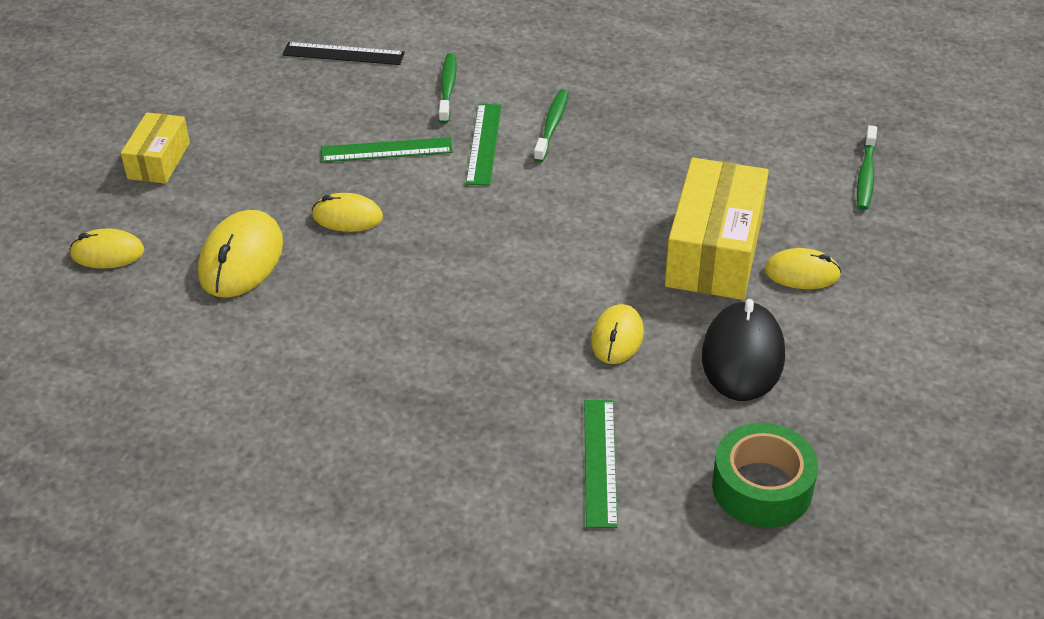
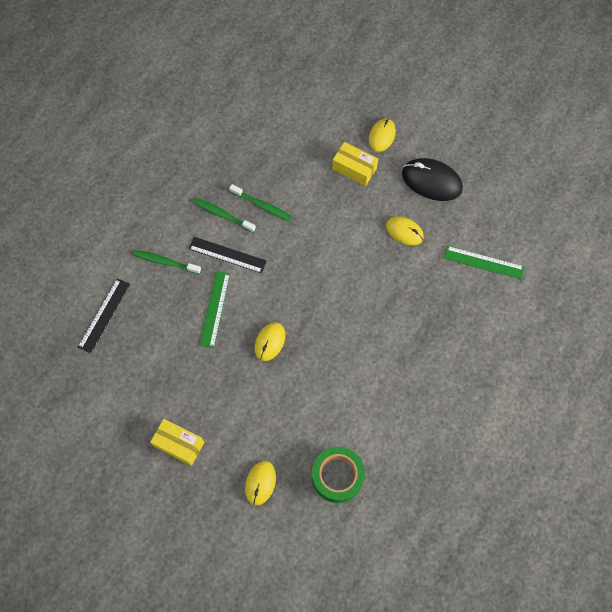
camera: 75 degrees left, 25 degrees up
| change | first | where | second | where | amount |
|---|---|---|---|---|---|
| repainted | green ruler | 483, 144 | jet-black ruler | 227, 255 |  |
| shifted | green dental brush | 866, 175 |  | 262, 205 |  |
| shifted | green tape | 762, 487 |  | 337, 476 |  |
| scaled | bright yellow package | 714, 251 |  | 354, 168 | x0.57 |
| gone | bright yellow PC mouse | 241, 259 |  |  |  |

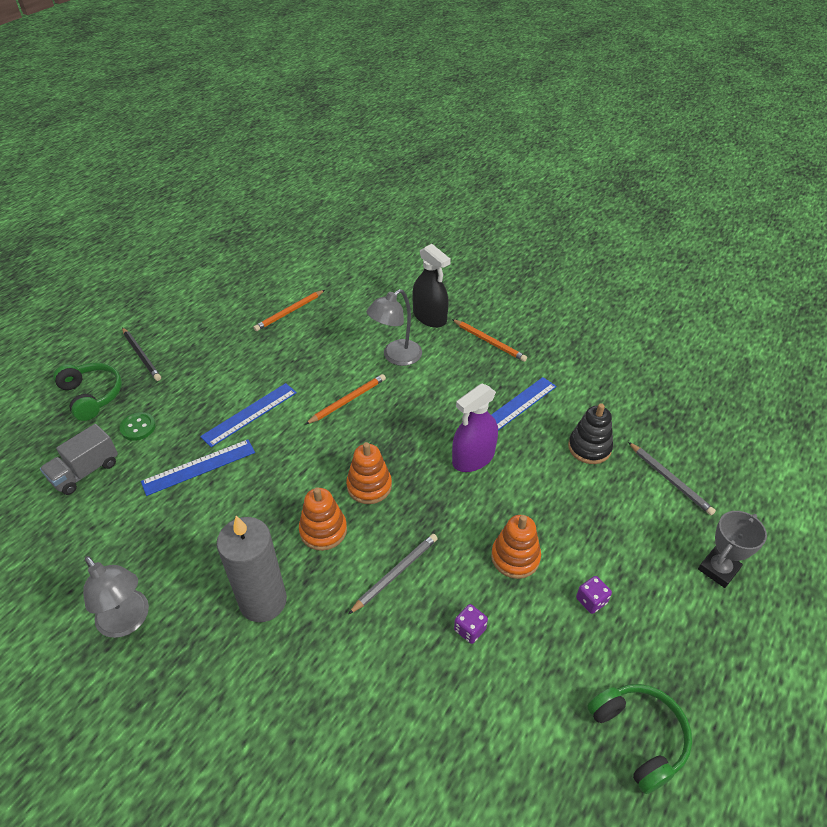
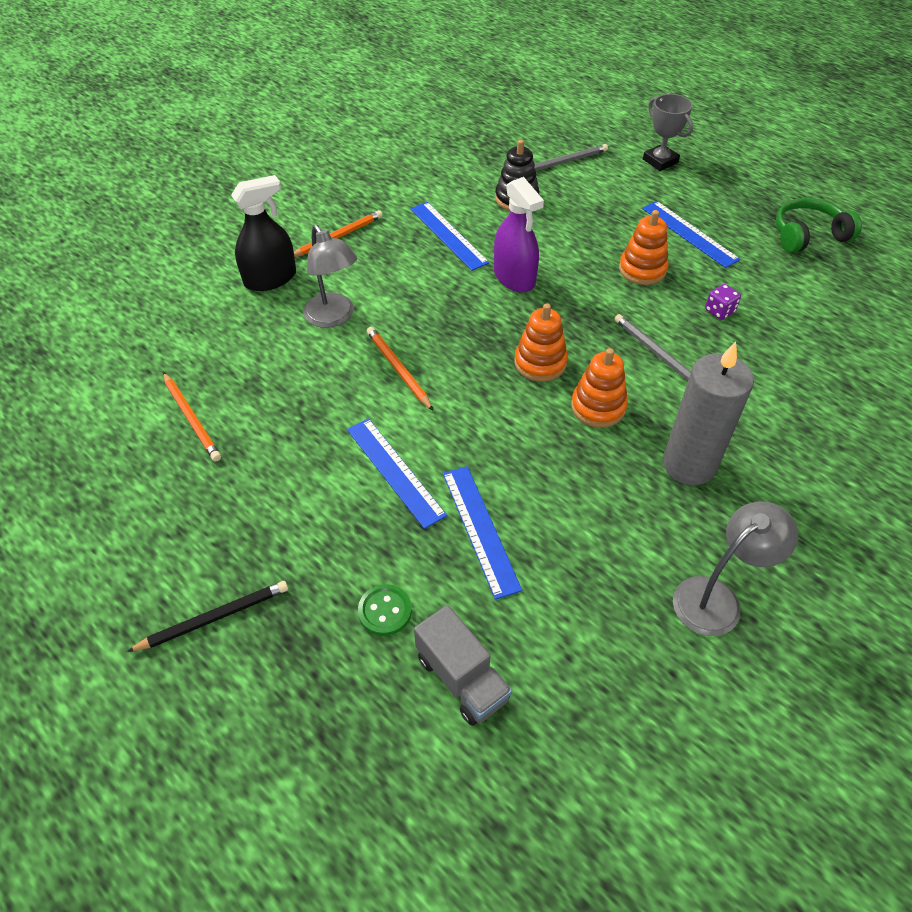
camera: 80 degrees left, 5 degrees up
| change | first | where | second | where | amount |
|---|---|---|---|---|---|
| swapped | royal purple game die | 591, 601 | royal blue ruler | 689, 233 |  |
| gone | green headset | 92, 395 |  |  |  |

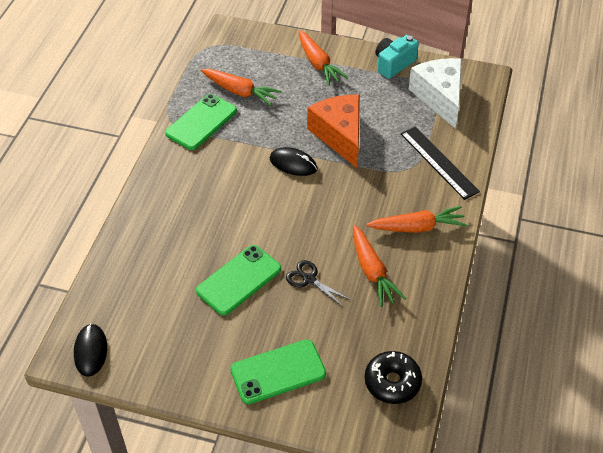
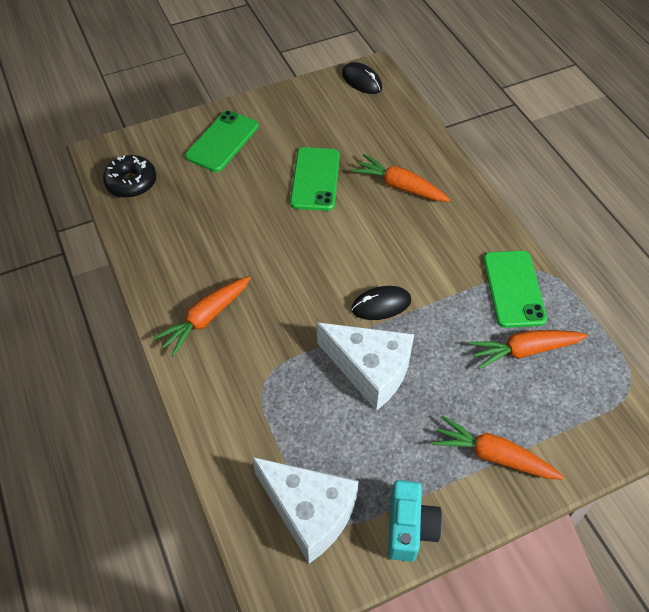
camera: 140 degrees right, 5 degrees up
| change | first | where | second | where | amount |
|---|---|---|---|---|---|
| repainted | bright orange cheese | 340, 135 | pure white cheese | 370, 370 |  |
| shifted | bright orange toy carrot | 372, 271 |  | 399, 186 |  |
| gone | jet-black scissors | 309, 279 |  |  |  |
| gone | jet-black ruler | 439, 162 |  |  |  |

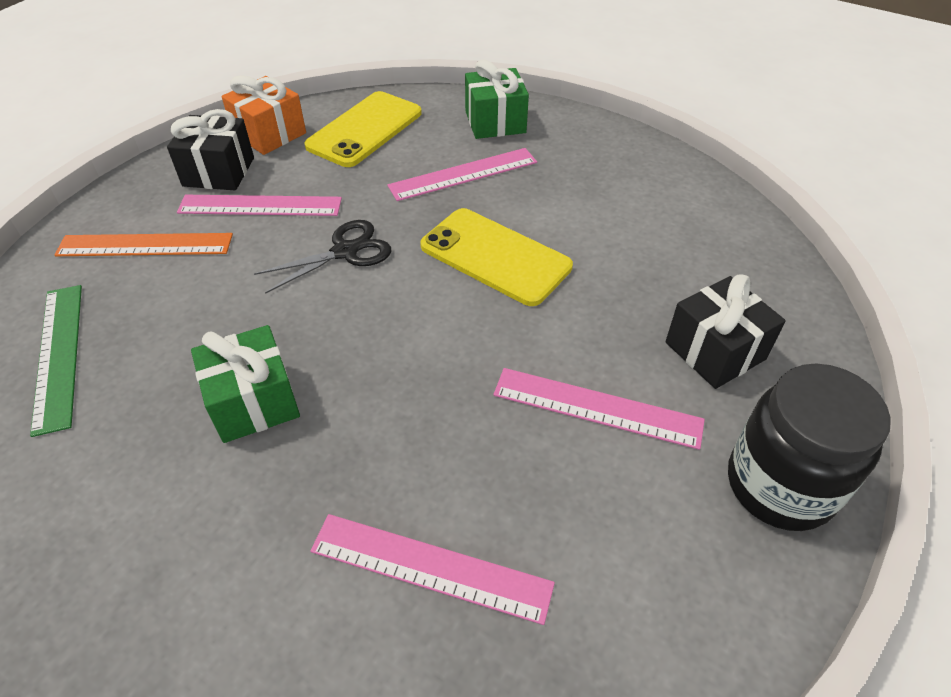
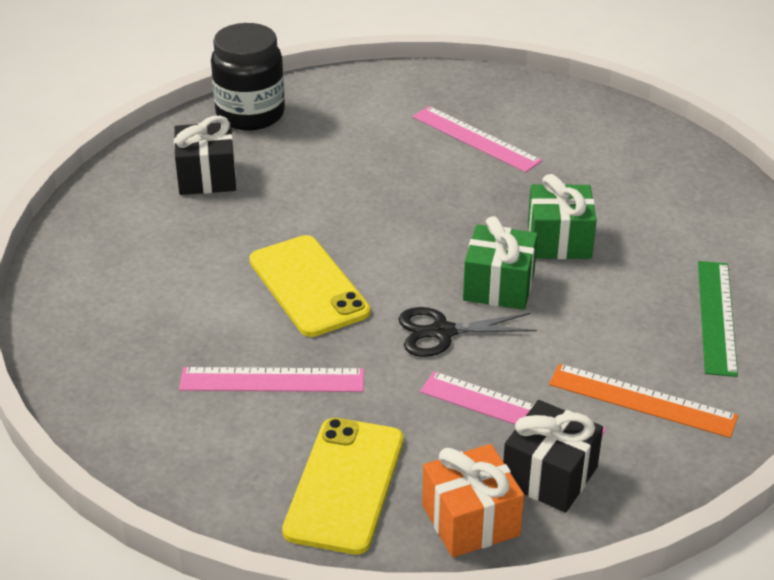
camera: 155 degrees left, 10 degrees down
| change | first | where | second | where | amount |
|---|---|---|---|---|---|
| rotated | bright yellow phone | 365, 129 |  | 344, 485 | 45 degrees counterclockwise |
| shifted | green gift | 495, 122 |  | 499, 286 |  |
| gone | rose-pink ruler | 597, 407 |  |  |  |

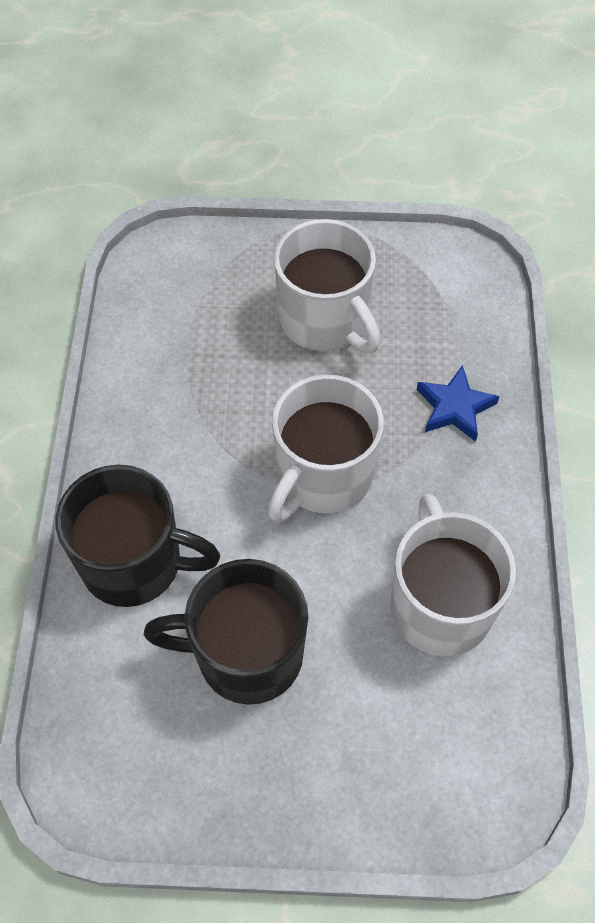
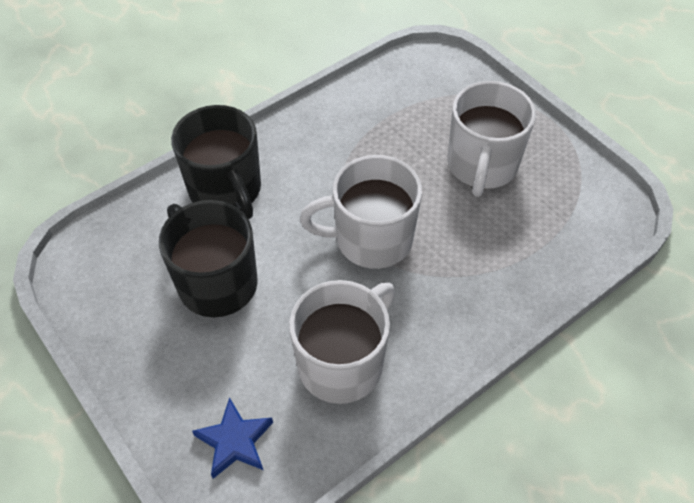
camera: 50 degrees right, 5 degrees down
| change | first | where | second | where | amount |
|---|---|---|---|---|---|
| shifted | royal blue star shape | 454, 407 |  | 234, 441 |  |

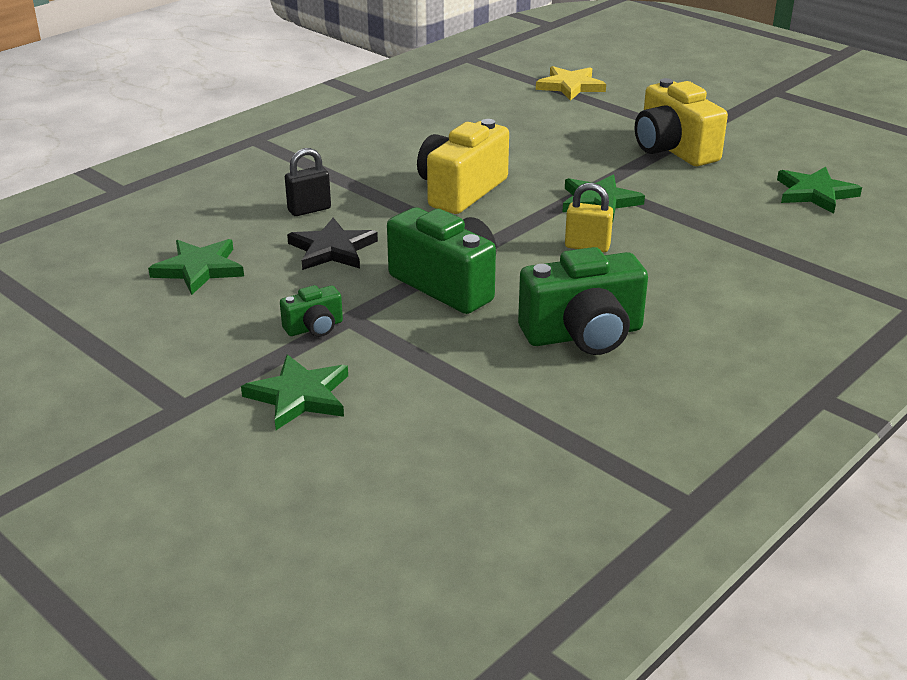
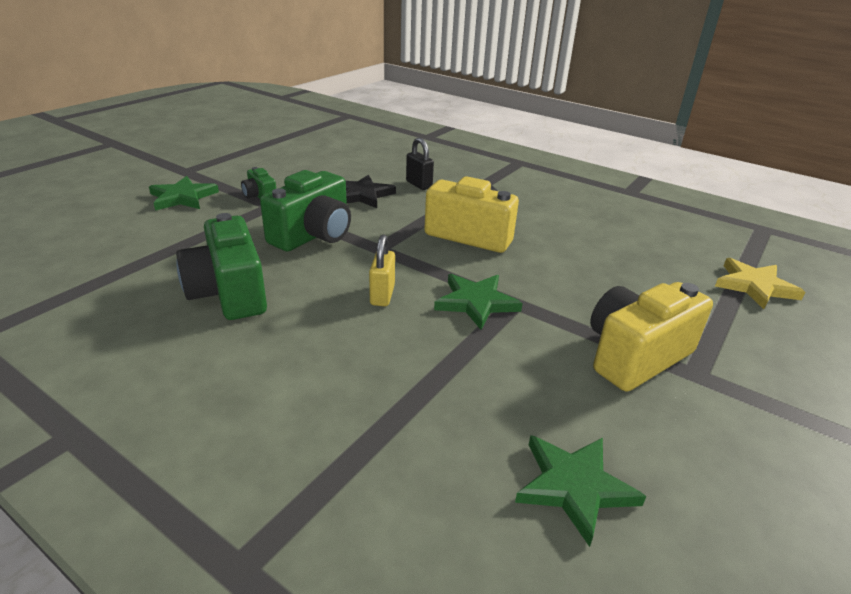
camera: 80 degrees right, 0 degrees up
| change | first | where | second | where | amount |
|---|---|---|---|---|---|
| gone | green star shape | 199, 269 |  |  |  |

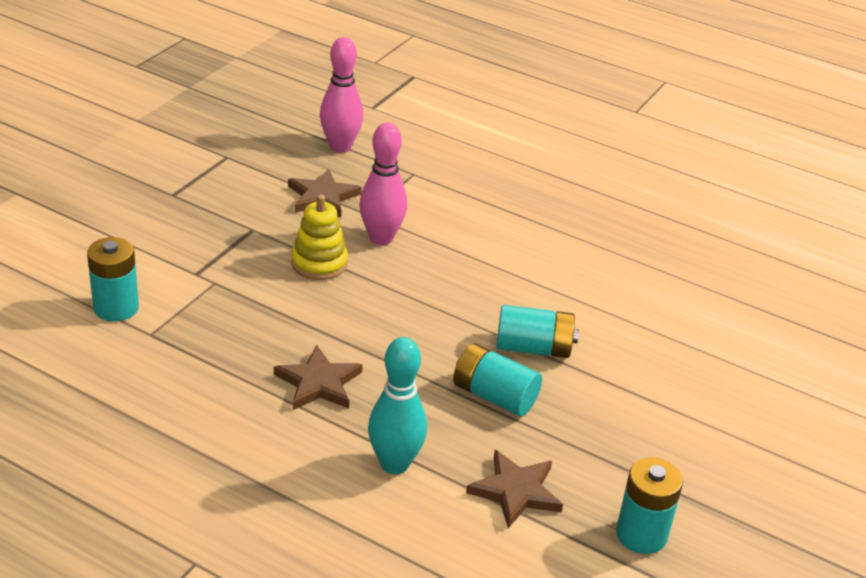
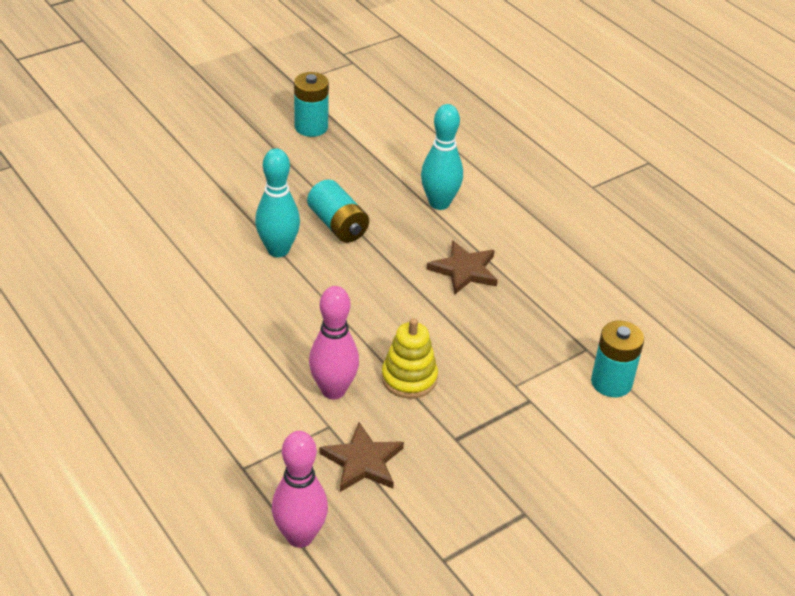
camera: 155 degrees left, 5 degrees up
| change | first | where | second | where | amount |
|---|---|---|---|---|---|
| swapped | turquoise power cell | 533, 348 | turquoise skittle | 278, 250 |  |
| gone | russet star shape | 516, 491 |  |  |  |

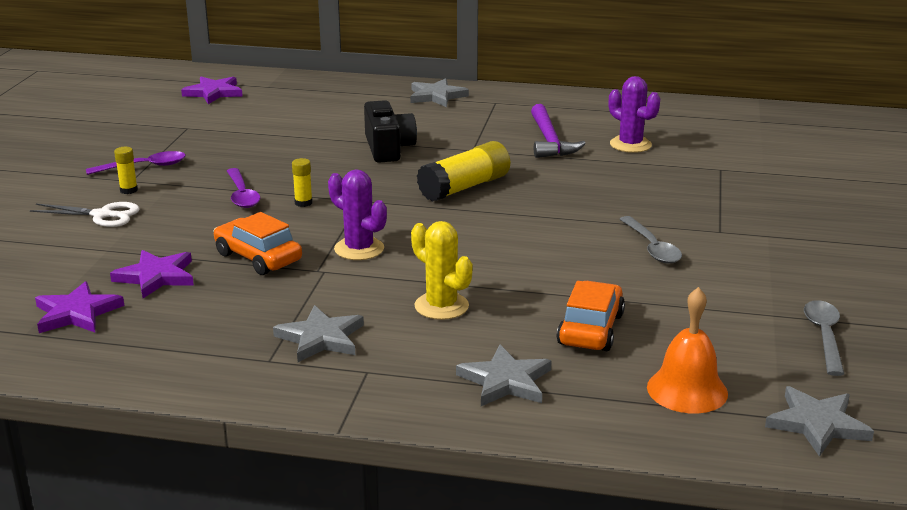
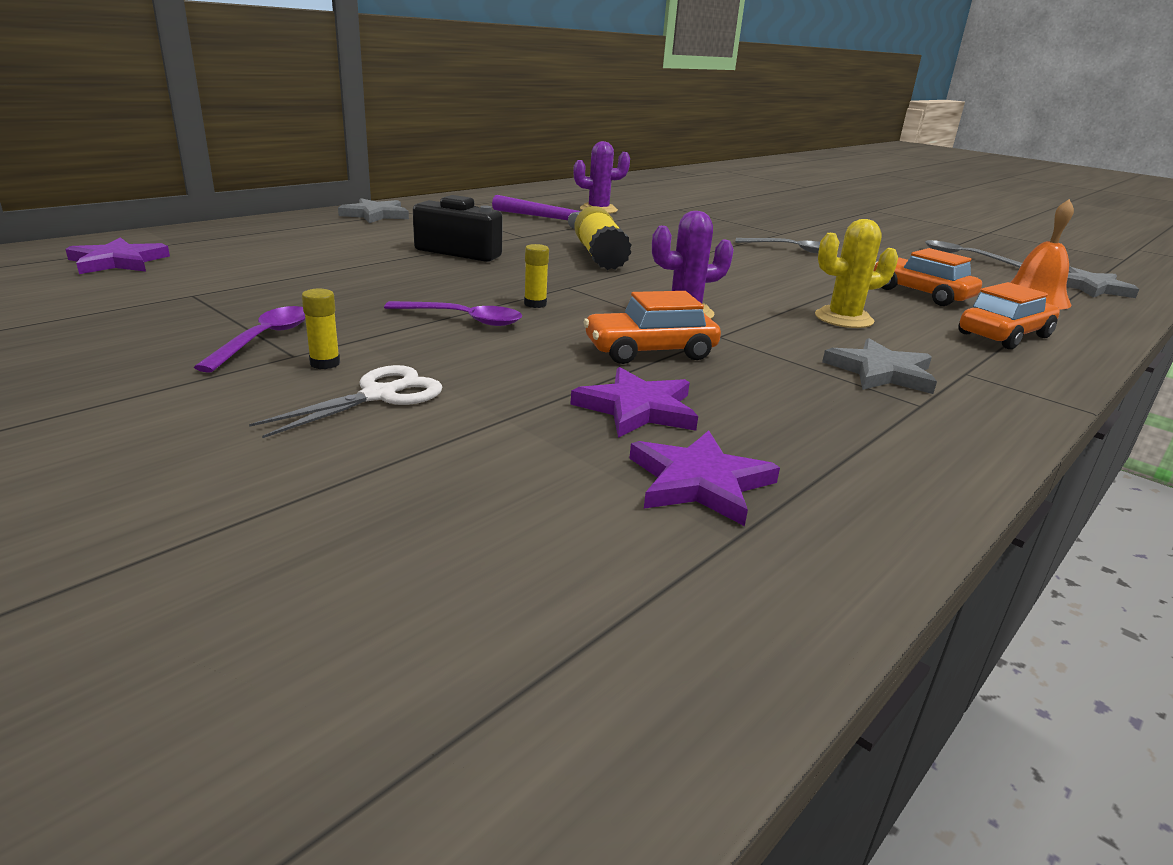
camera: 60 degrees left, 0 degrees up
| change | first | where | second | where | amount |
|---|---|---|---|---|---|
| swapped | grey star shape | 505, 381 | bright orange toy car | 1004, 335 |  |

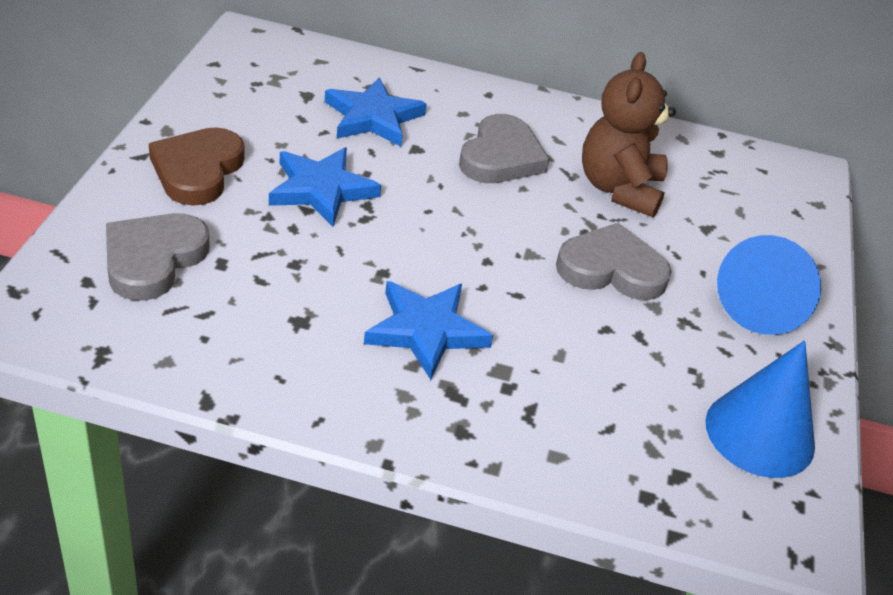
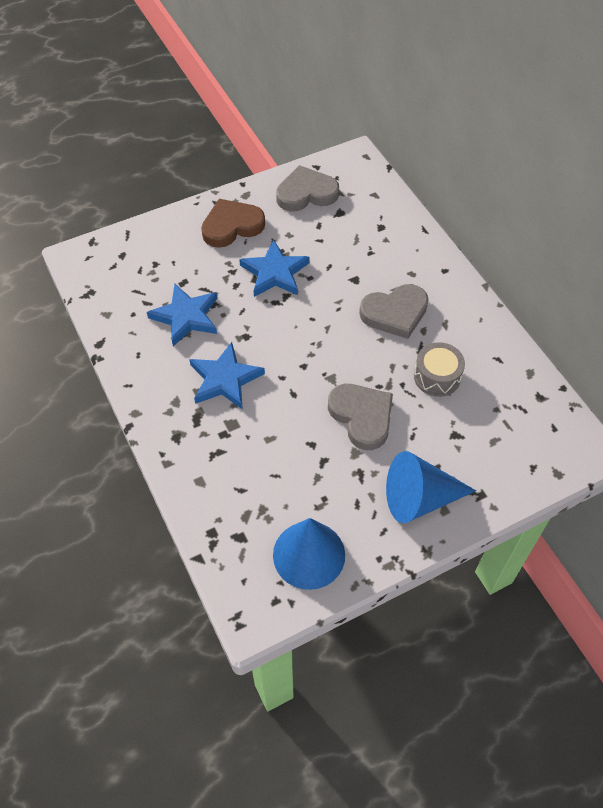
camera: 55 degrees right, 15 degrees up
| change | first | where | second | where | amount |
|---|---|---|---|---|---|
| shifted | royal blue star shape | 373, 117 |  | 186, 316 |  |
| shifted | grey heart | 153, 259 |  | 306, 193 |  |
| swapped | russet teddy bear | 619, 189 | grey snare drum | 437, 377 |  |

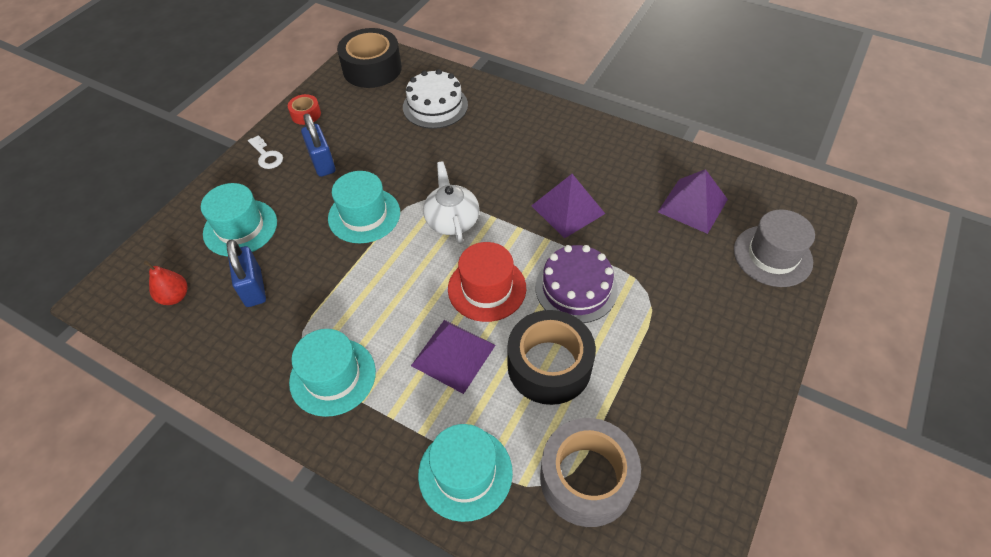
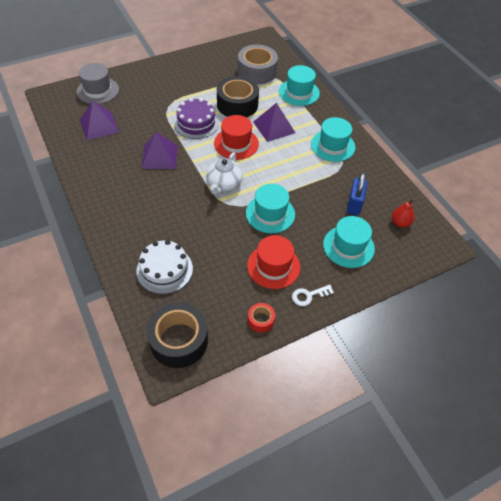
camera: 150 degrees left, 0 degrees up
| change | first | where | second | where | amount |
|---|---|---|---|---|---|
| swapped | royal blue lock | 322, 163 | crimson tall hat | 273, 266 |  |
| rotated | pure white door key | 266, 156 |  | 308, 295 | 105 degrees counterclockwise |

